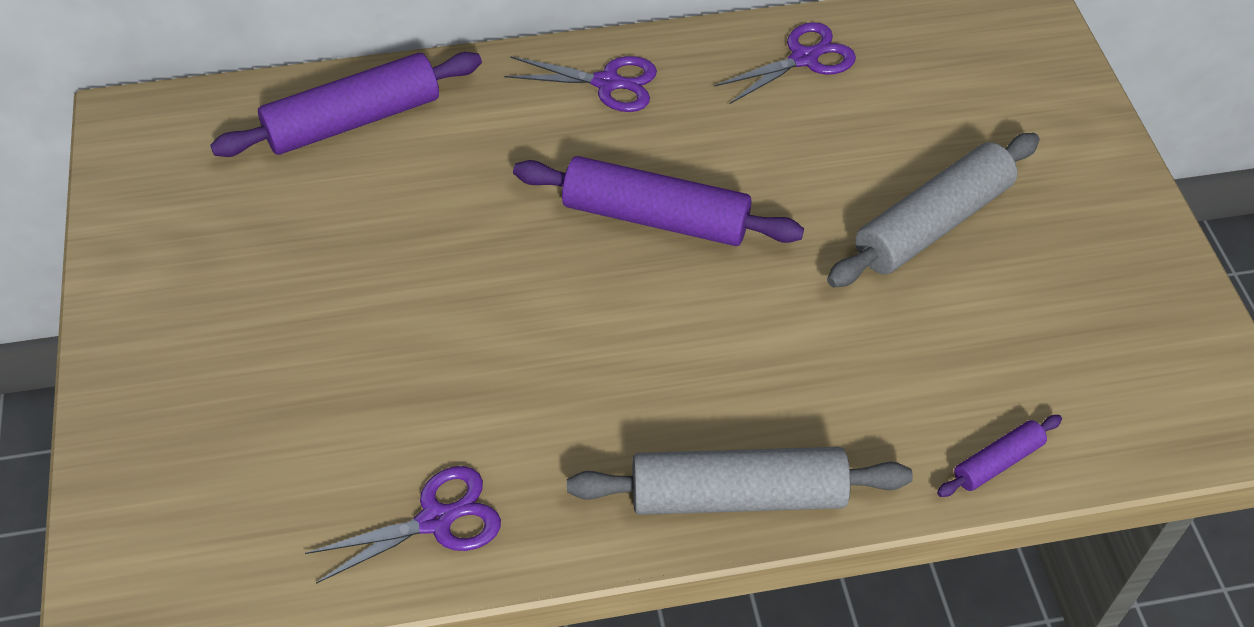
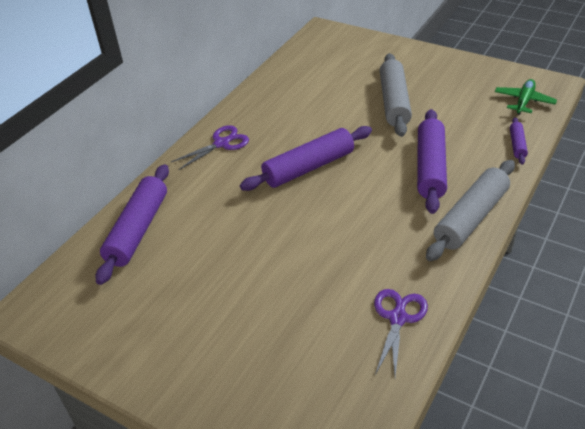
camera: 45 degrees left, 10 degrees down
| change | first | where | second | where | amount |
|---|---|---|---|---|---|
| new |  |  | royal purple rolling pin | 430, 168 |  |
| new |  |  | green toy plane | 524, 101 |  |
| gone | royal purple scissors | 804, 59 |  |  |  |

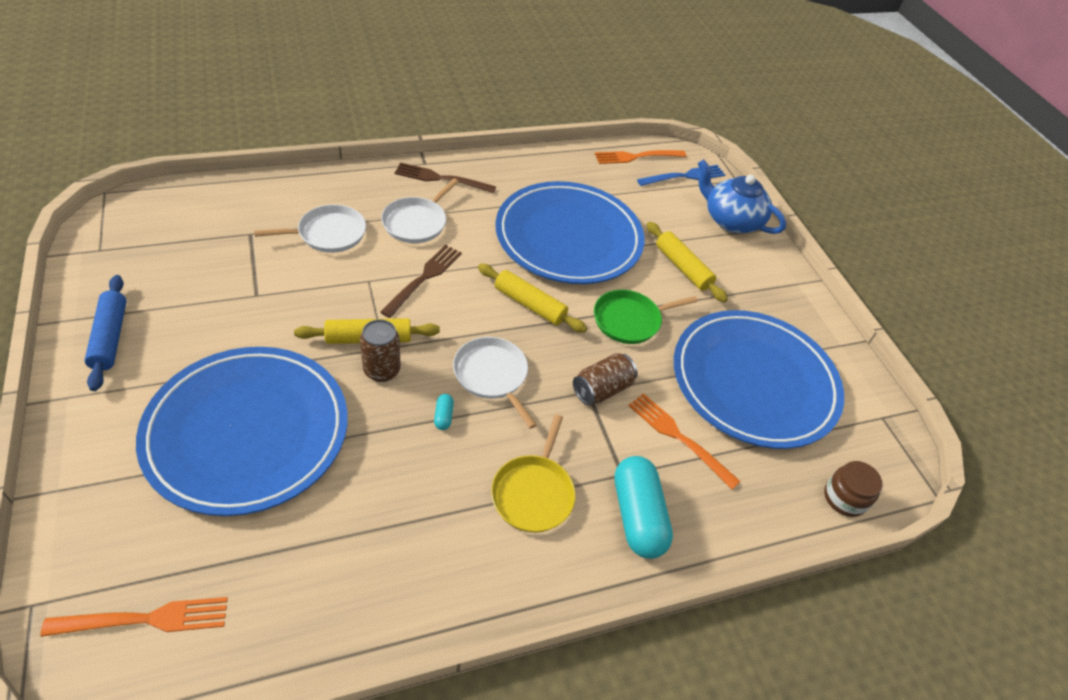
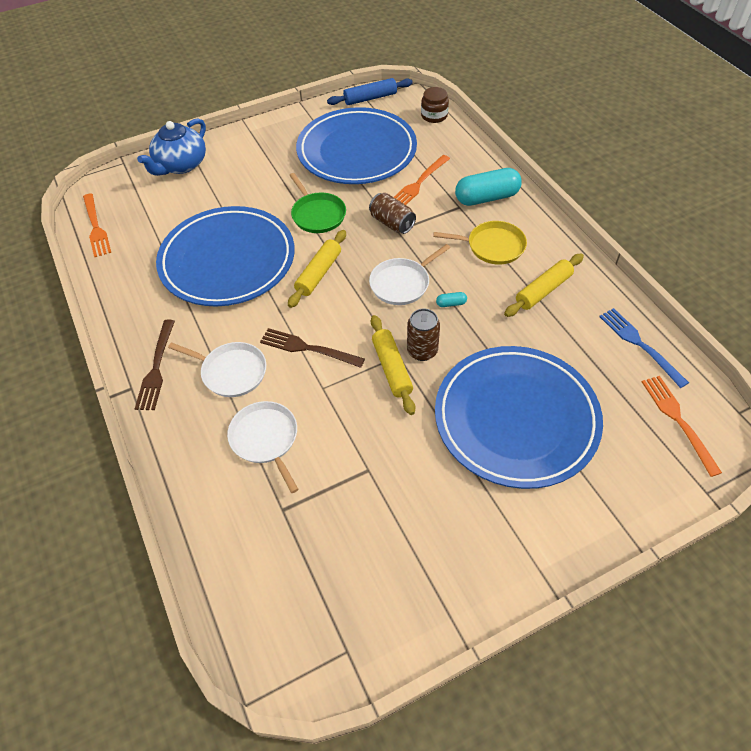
camera: 90 degrees left, 5 degrees up
| change | first | where | second | where | amount |
|---|---|---|---|---|---|
| shifted | royal blue rolling pin | 110, 337 |  | 370, 98 |  |
| shifted | bright yellow rolling pin | 682, 267 |  | 543, 290 |  |
| shifted | royal blue table fork | 684, 176 |  | 639, 344 |  |

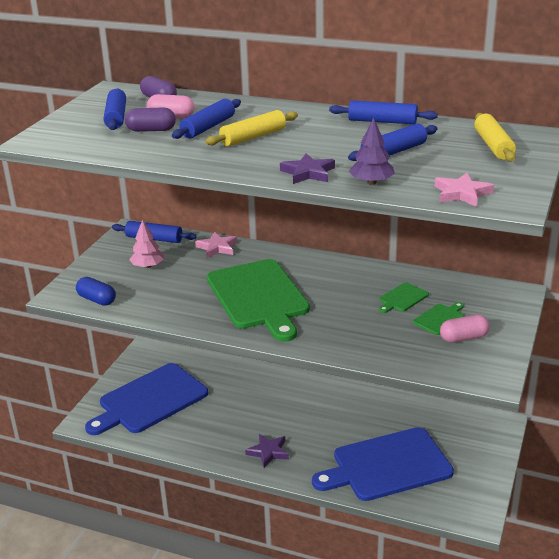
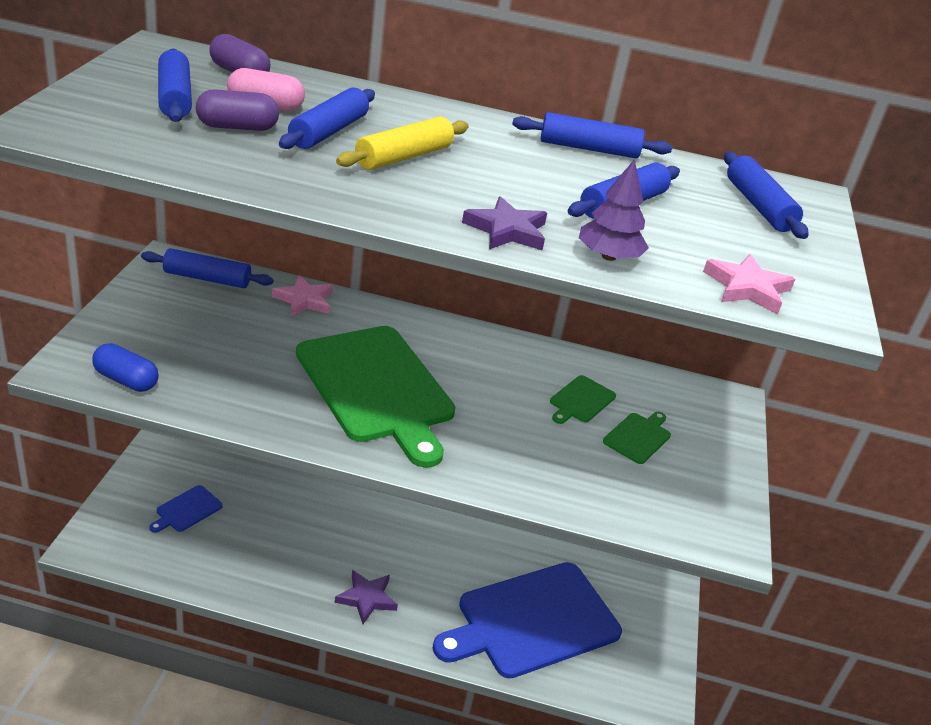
camera: 15 degrees left, 5 degrees up
| change | first | where | second | where | amount |
|---|---|---|---|---|---|
| scaled | royal blue chopping board | 150, 400 |  | 187, 510 | x0.41 |
| repainted | bright yellow rolling pin | 493, 145 | royal blue rolling pin | 758, 206 |  |
| gone | rose-pink fir tree | 148, 266 |  |  |  |
| gone | rose-pink pill | 463, 338 |  |  |  |

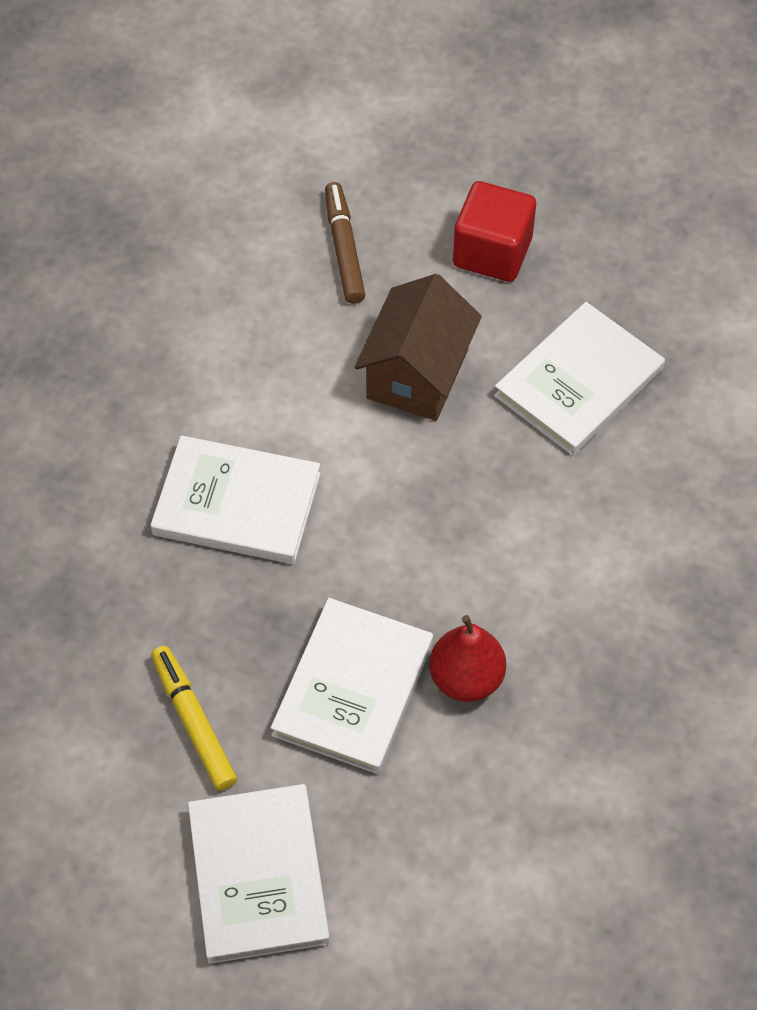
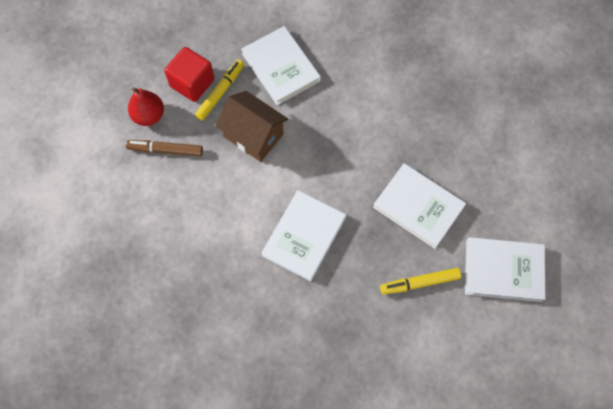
camera: 75 degrees left, 10 degrees up
| change | first | where | second | where | amount |
|---|---|---|---|---|---|
| shifted | crimson toy pear | 466, 678 |  | 149, 115 |  |
| new |  |  | bright yellow felt pen | 220, 92 |  |

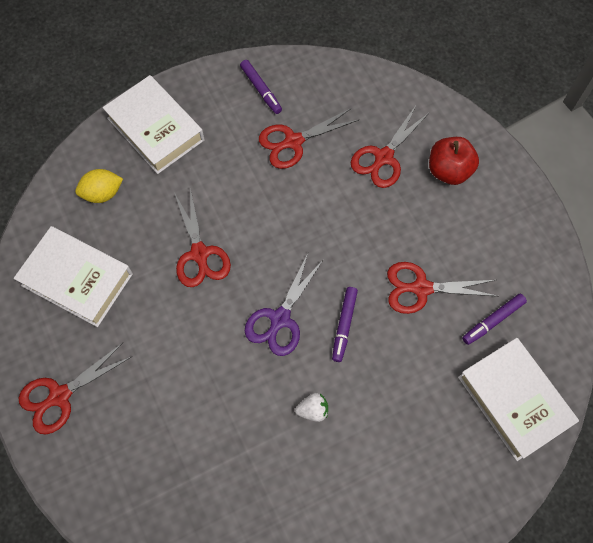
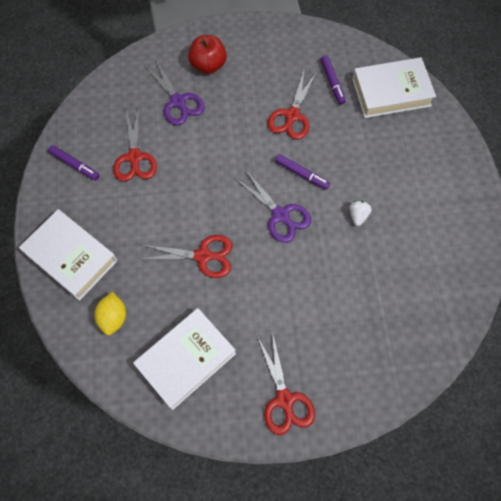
camera: 70 degrees left, 0 degrees up
| change | first | where | second | where | amount |
|---|---|---|---|---|---|
| rotated | pure white book | 155, 129 |  | 71, 257 | 60 degrees clockwise |
| rotated | royal purple felt pen | 261, 90 |  | 75, 165 | 45 degrees clockwise |
| repainted | crimson scissors | 383, 158 | royal purple scissors | 178, 102 |  |

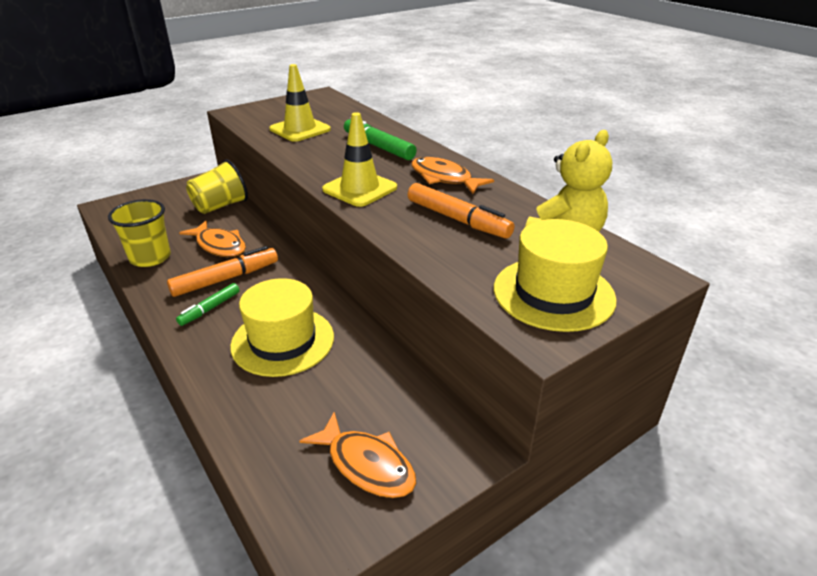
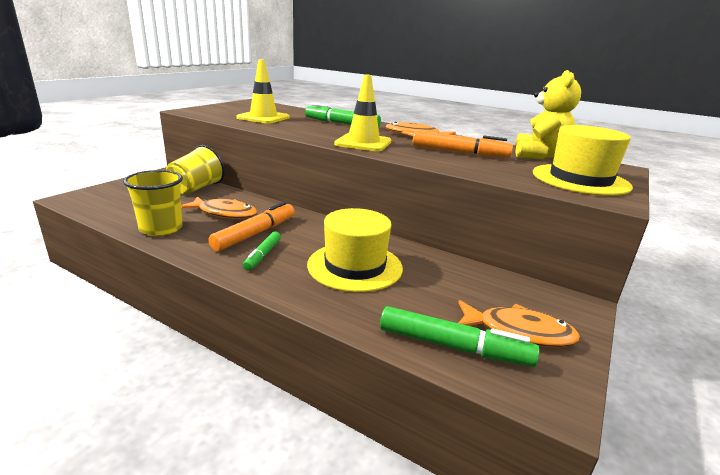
camera: 25 degrees left, 10 degrees down
| change | first | where | second | where | amount |
|---|---|---|---|---|---|
| new |  |  | green felt pen | 453, 346 |  |

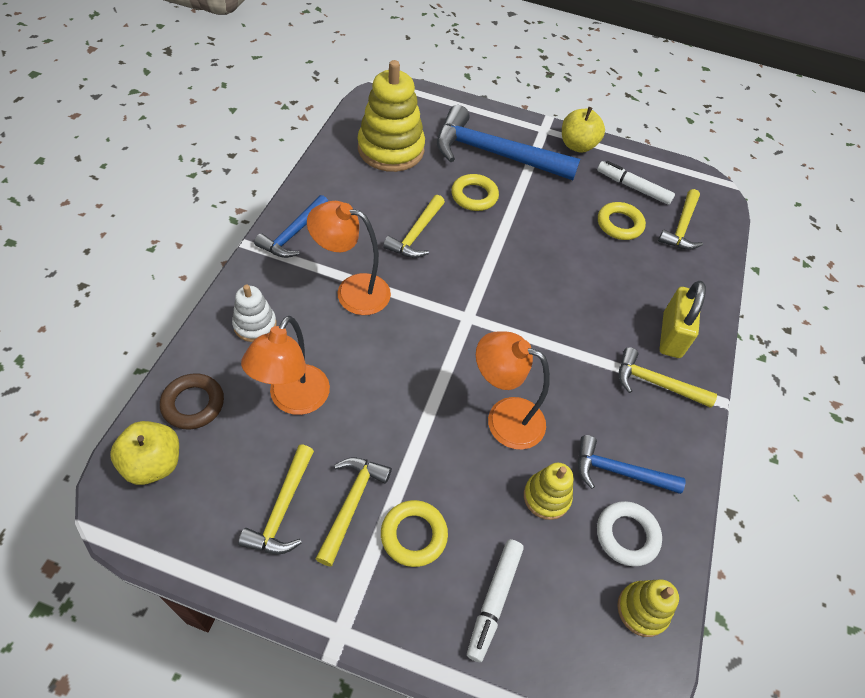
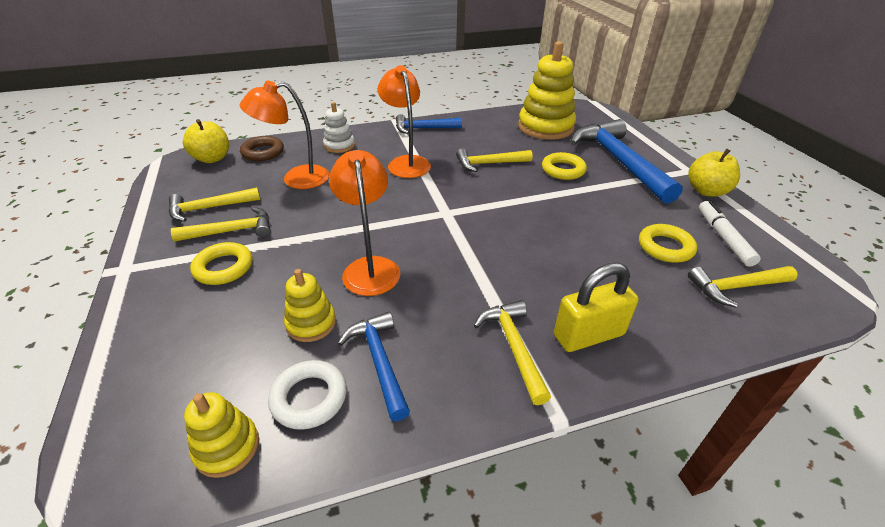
camera: 60 degrees right, 15 degrees down
| change | first | where | second | where | amount |
|---|---|---|---|---|---|
| gone | pure white felt pen | 494, 600 |  |  |  |

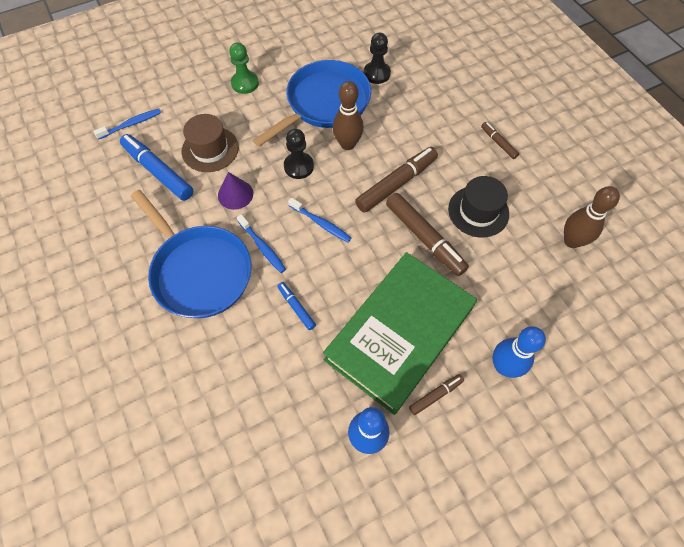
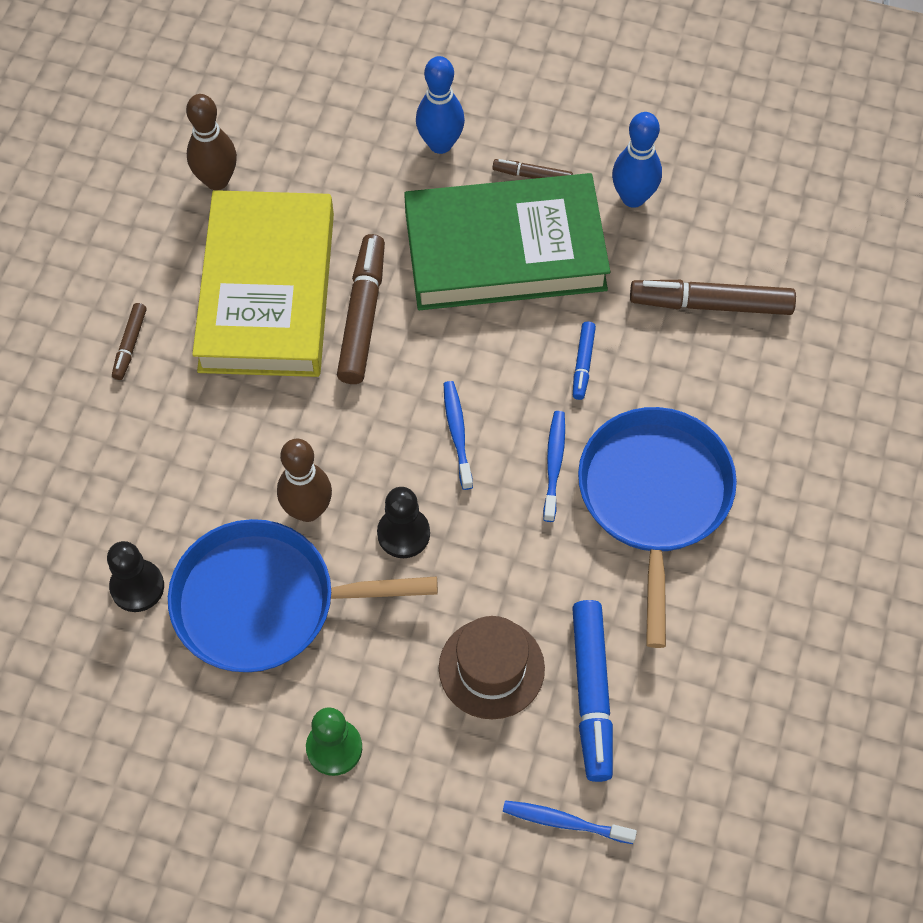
camera: 135 degrees left, 0 degrees up
| change | first | where | second | where | amount |
|---|---|---|---|---|---|
| swapped | jet-black tall hat | 478, 211 | bright yellow book | 267, 291 |  |
| shifted | russet felt pen | 396, 184 |  | 711, 304 |  |
| gone | royal purple cone | 235, 194 |  |  |  |

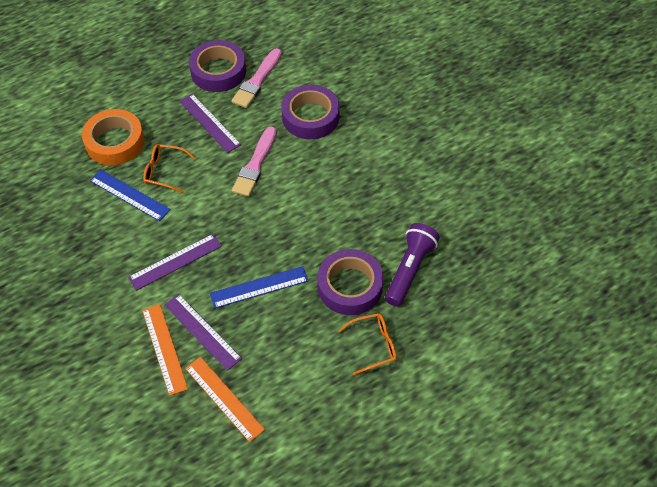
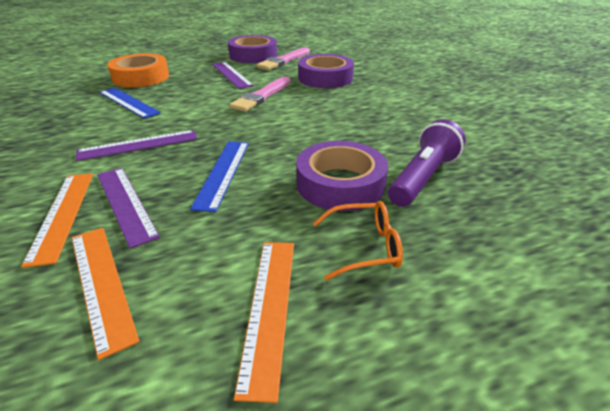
camera: 10 degrees right, 20 degrees down
| change | first | where | second | where | amount |
|---|---|---|---|---|---|
| rotated | royal blue ruler | 259, 287 |  | 223, 173 | 75 degrees counterclockwise |
| new |  |  | bright orange ruler | 269, 308 |  |
| gone | bright orange glasses | 165, 171 |  |  |  |

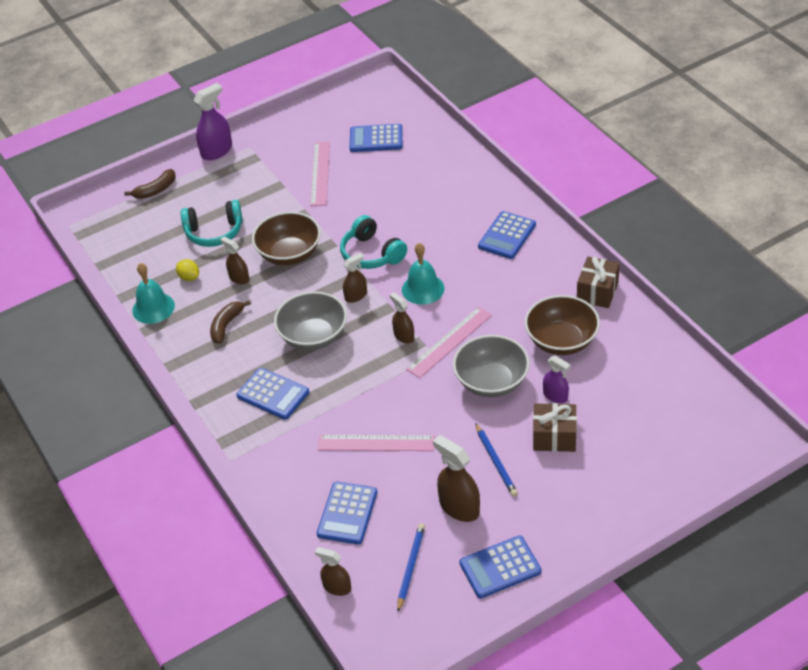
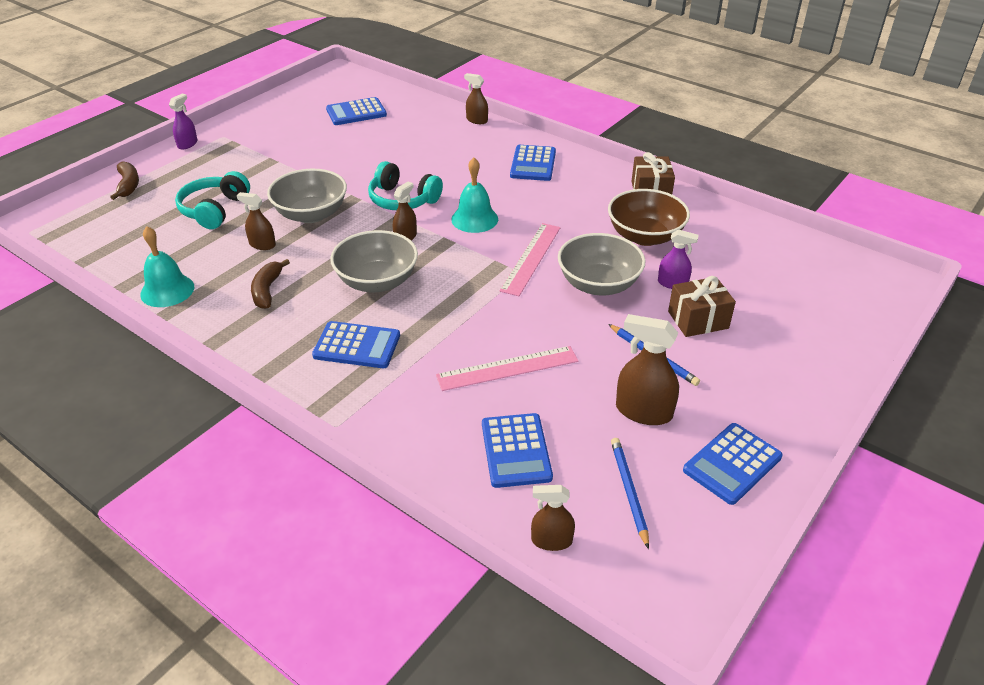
camera: 25 degrees left, 5 degrees down
| change | first | where | second | where | amount |
|---|---|---|---|---|---|
| rotated | russet banana fruit | 156, 190 |  | 128, 185 | 45 degrees counterclockwise |
| scaled | royal purple sprayer | 216, 151 |  | 187, 144 | x0.62 |
| rotated | turquoise headset | 214, 232 |  | 214, 210 | 135 degrees clockwise |
| repainted | russet bowl | 289, 254 | grey bowl | 311, 214 |  |
| shifted | russet sprayer | 404, 336 |  | 477, 120 |  |
| gone | bright yellow citrus fruit | 189, 277 |  |  |  |
| gone | rose-pink ruler | 320, 173 |  |  |  |

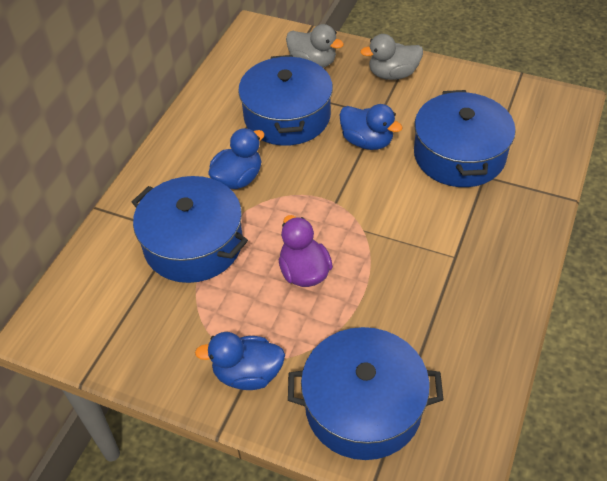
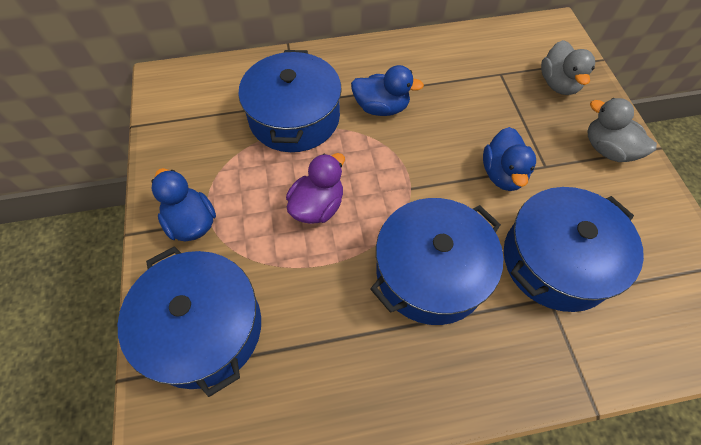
camera: 55 degrees right, 10 degrees up
| change | first | where | second | where | amount |
|---|---|---|---|---|---|
| shifted | royal blue stockpot | 287, 116 |  | 431, 272 |  |

